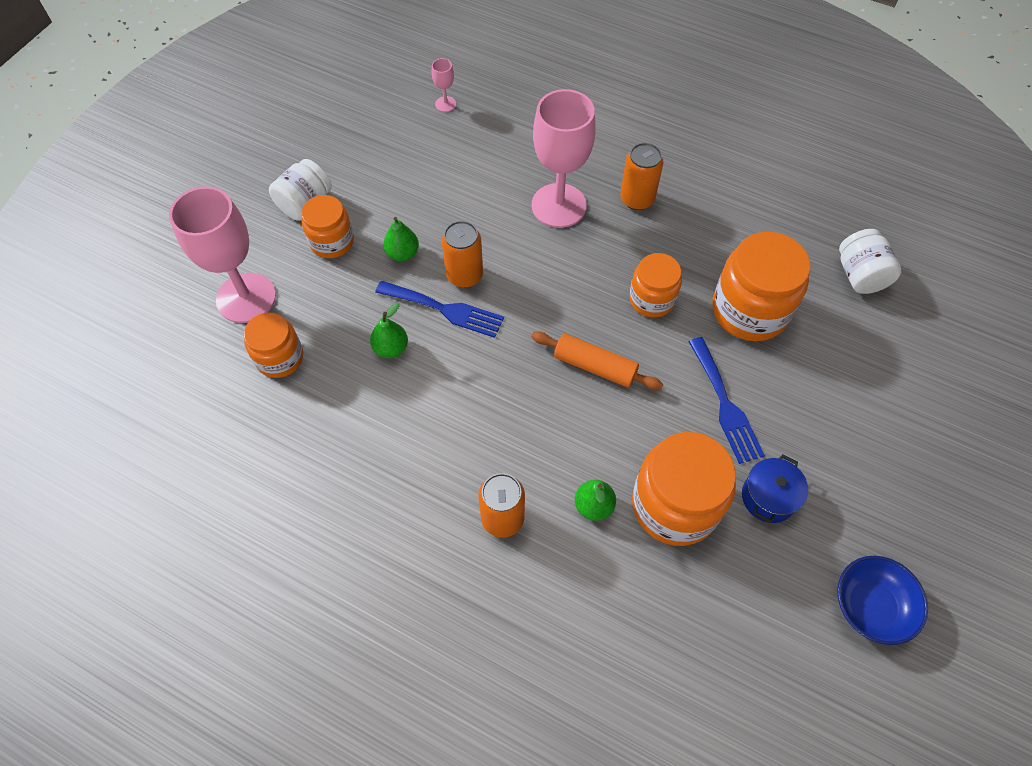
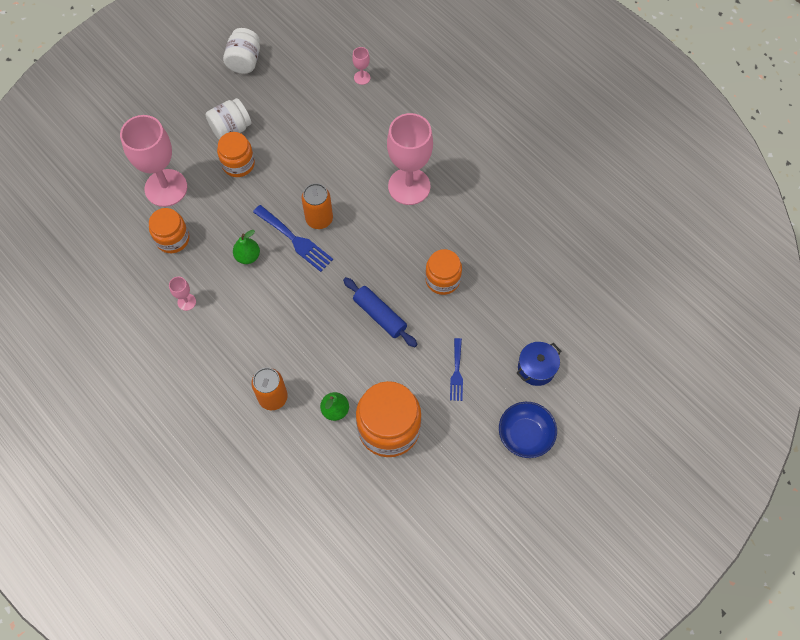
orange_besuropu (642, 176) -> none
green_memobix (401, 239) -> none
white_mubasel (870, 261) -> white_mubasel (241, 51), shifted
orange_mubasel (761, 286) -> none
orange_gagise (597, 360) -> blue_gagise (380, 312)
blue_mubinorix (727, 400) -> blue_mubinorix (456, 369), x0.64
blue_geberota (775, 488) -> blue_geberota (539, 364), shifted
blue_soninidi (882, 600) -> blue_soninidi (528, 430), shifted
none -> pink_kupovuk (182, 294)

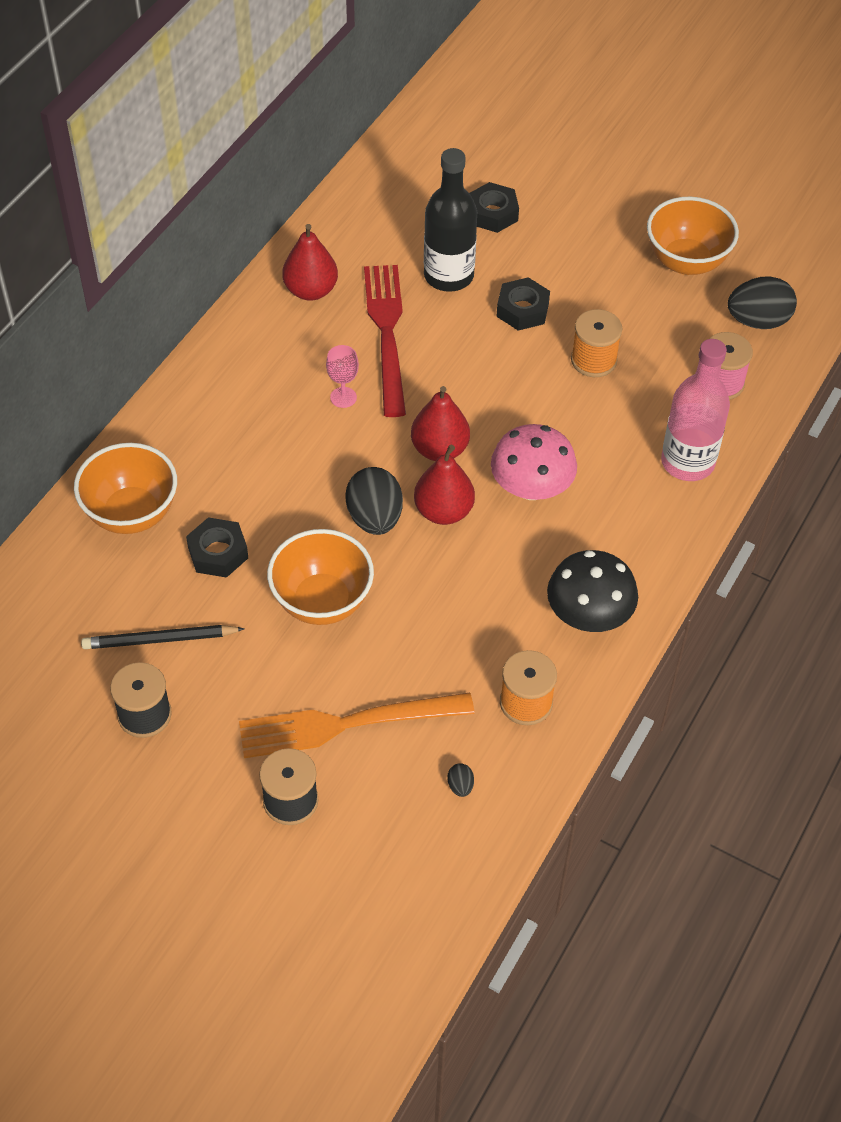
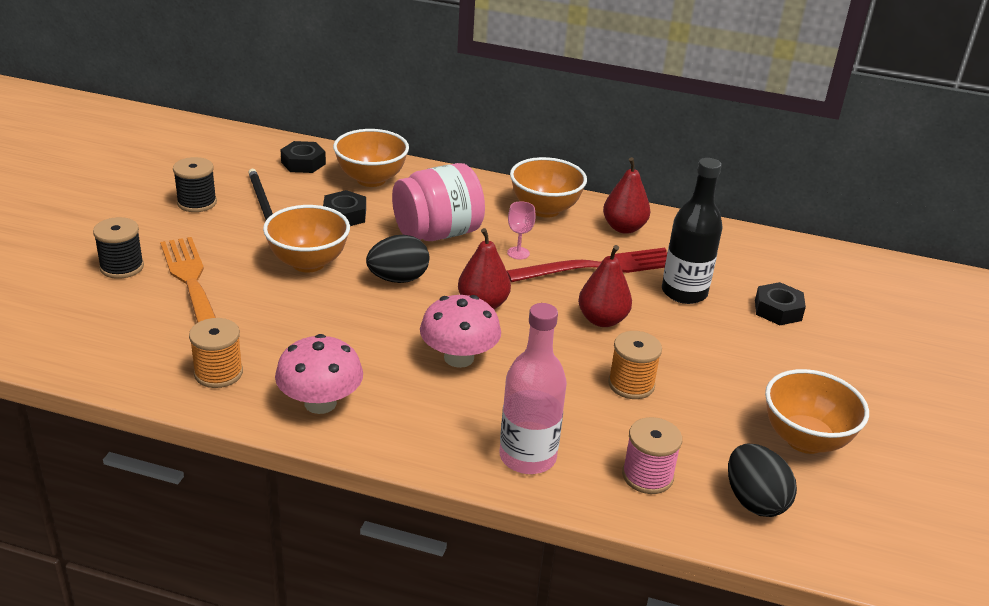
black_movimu (523, 304) -> black_movimu (303, 157), shifted
red_memobix (444, 484) -> red_memobix (605, 286), shifted
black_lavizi (592, 591) -> pink_lavizi (319, 374)
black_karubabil (460, 780) -> none
none -> orange_soninidi (548, 187)
none -> pink_mubasel (438, 202)

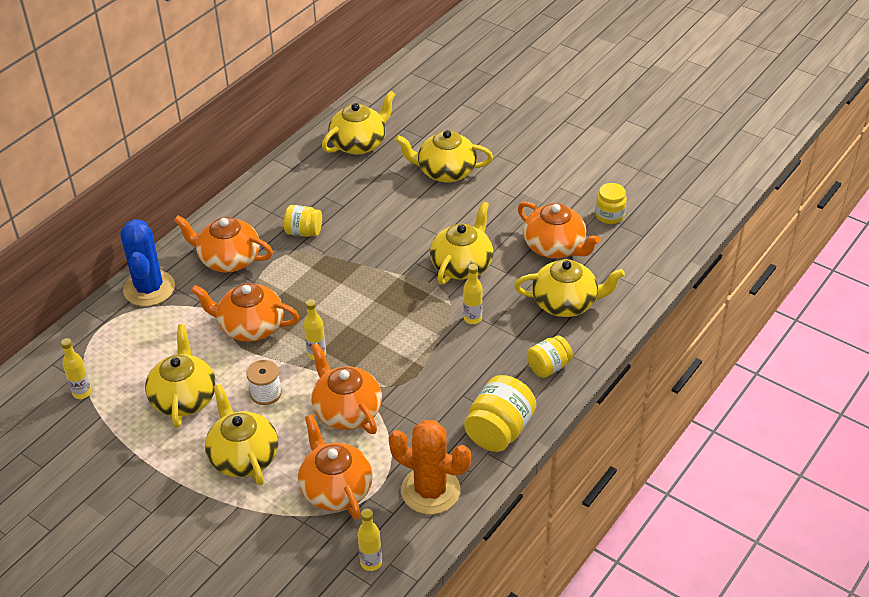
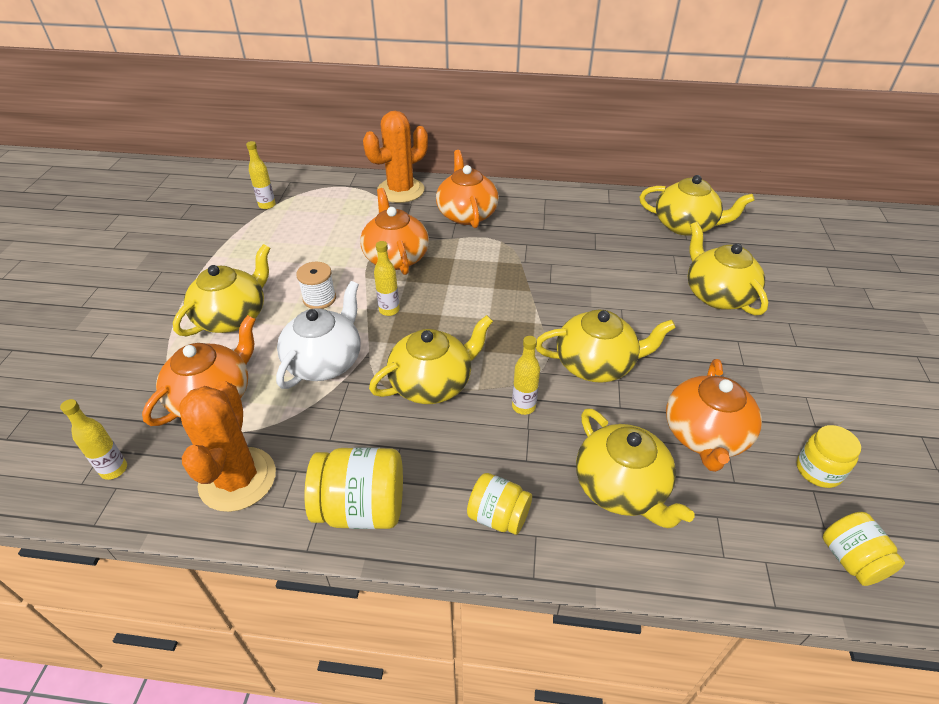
yellow_mubasel (303, 221) -> yellow_mubasel (864, 549), shifted
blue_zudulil (147, 262) -> orange_zudulil (395, 157)
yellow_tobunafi (180, 376) -> yellow_tobunafi (431, 359), shifted
orange_tobunafi (346, 388) -> white_tobunafi (318, 335)

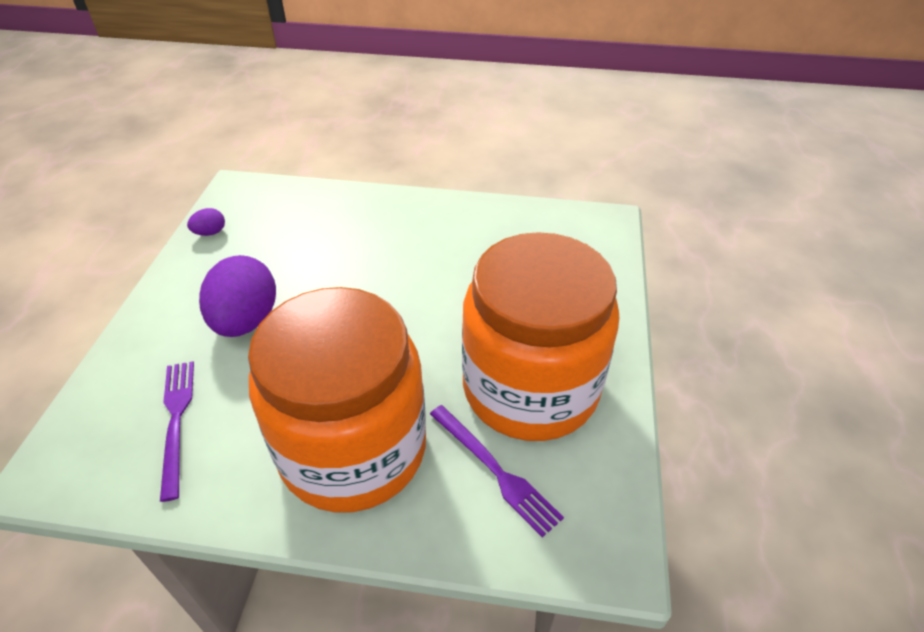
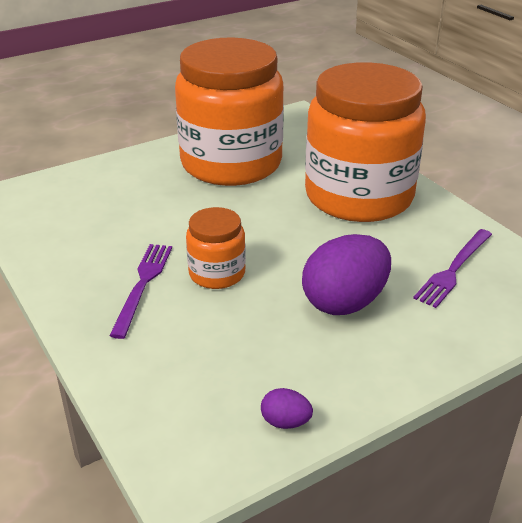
purple_mubinorix (497, 471) -> purple_mubinorix (140, 291), shifted
none -> orange_mubasel (216, 248)

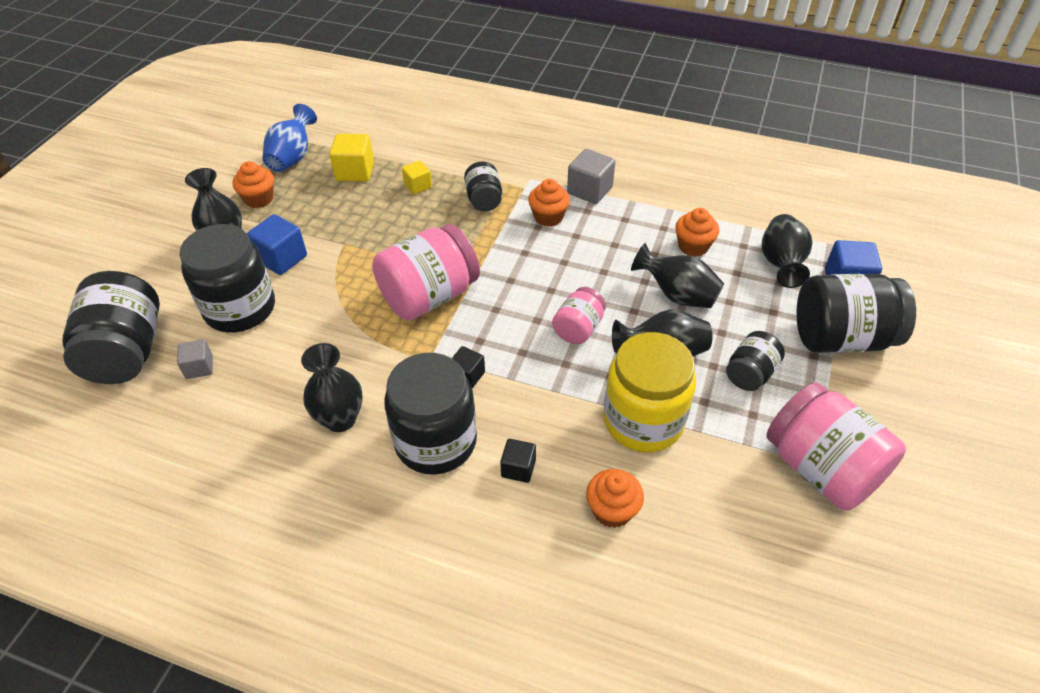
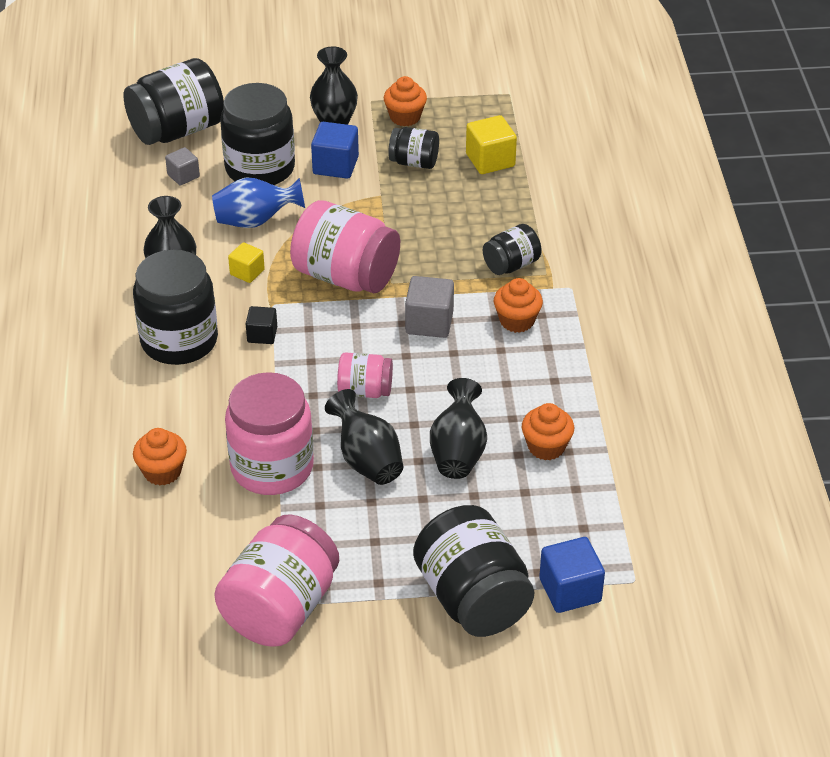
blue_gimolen (289, 138) -> blue_gimolen (258, 202), shifted
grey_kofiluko (591, 176) -> grey_kofiluko (429, 307), shifted
yellow_kofiluko (417, 177) -> yellow_kofiluko (246, 262), shifted
black_gimolen (787, 251) -> none
black_mubasel (755, 361) -> black_mubasel (413, 148), shifted
yellow_mubasel (649, 392) -> pink_mubasel (269, 433)
black_kofiluko (518, 461) -> none

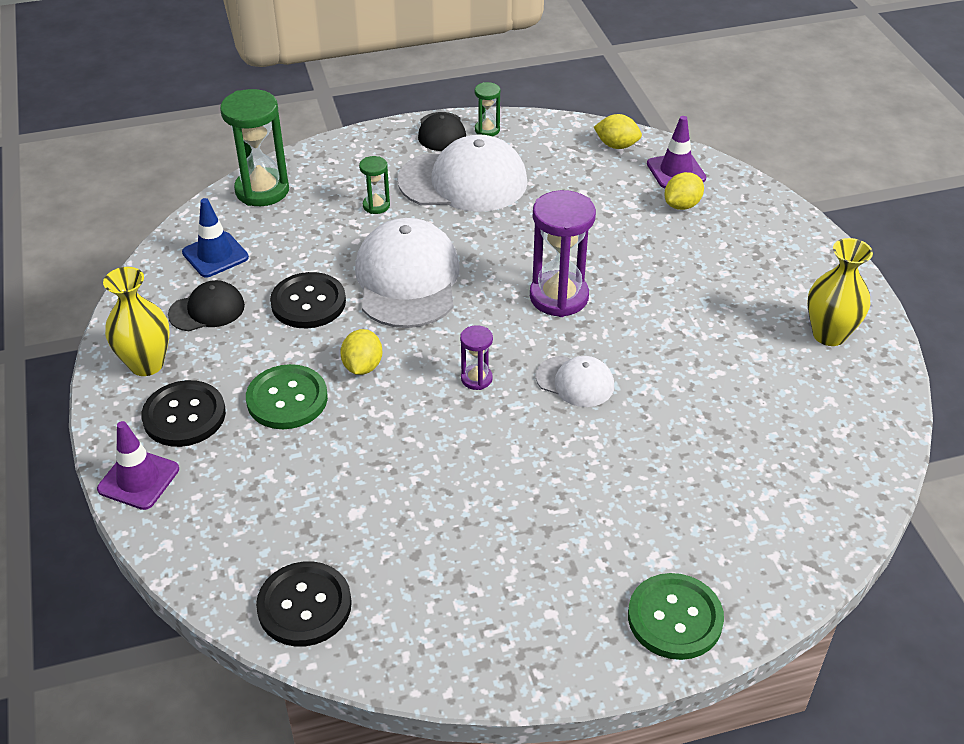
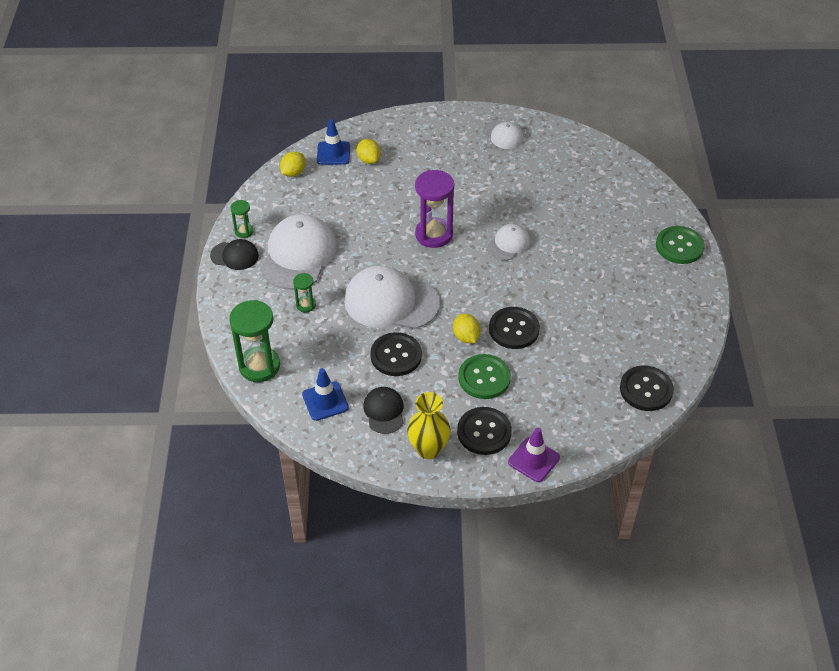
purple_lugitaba (676, 152) -> blue_lugitaba (333, 142)
yellow_gimolen (840, 292) -> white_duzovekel (503, 135)
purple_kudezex (476, 357) -> none
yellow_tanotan (361, 352) -> yellow_tanotan (467, 328), 45 degrees clockwise
none -> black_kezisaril (514, 328)

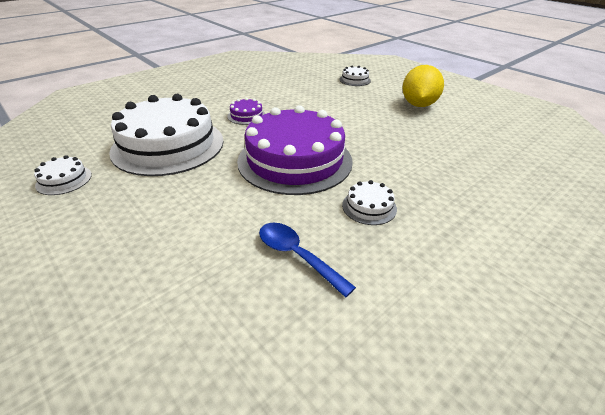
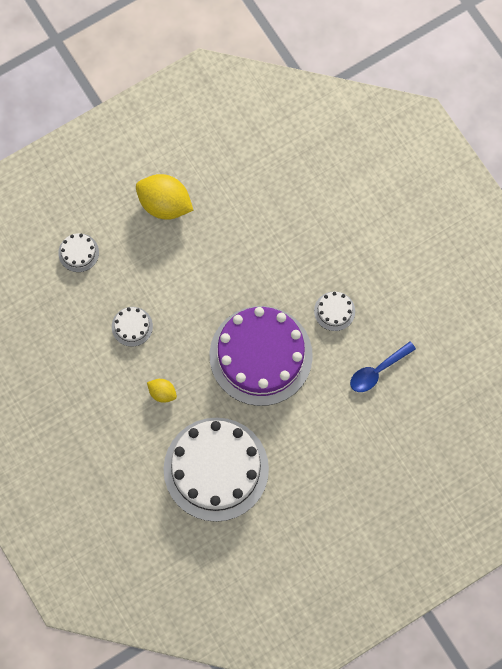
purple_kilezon (246, 111) -> yellow_tanotan (162, 391)
white_kilezon (63, 175) -> white_kilezon (132, 327), shifted

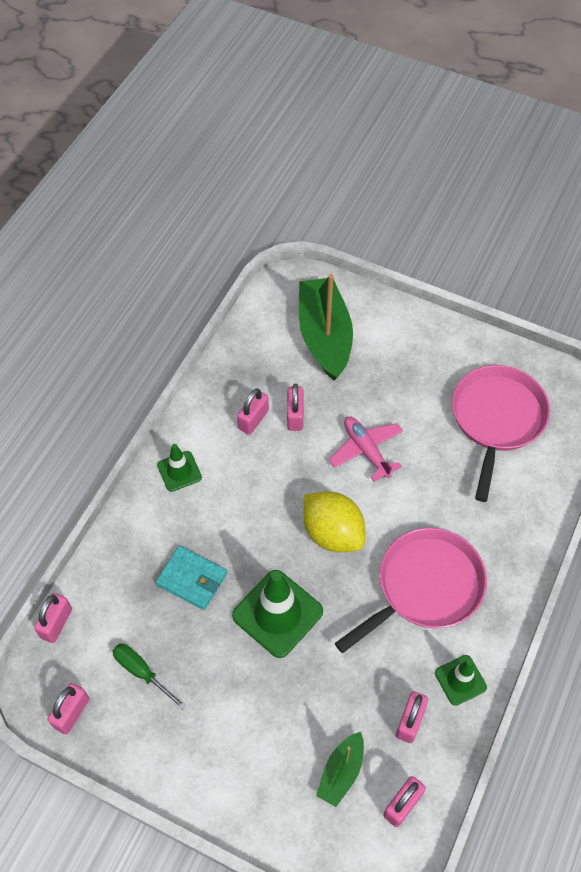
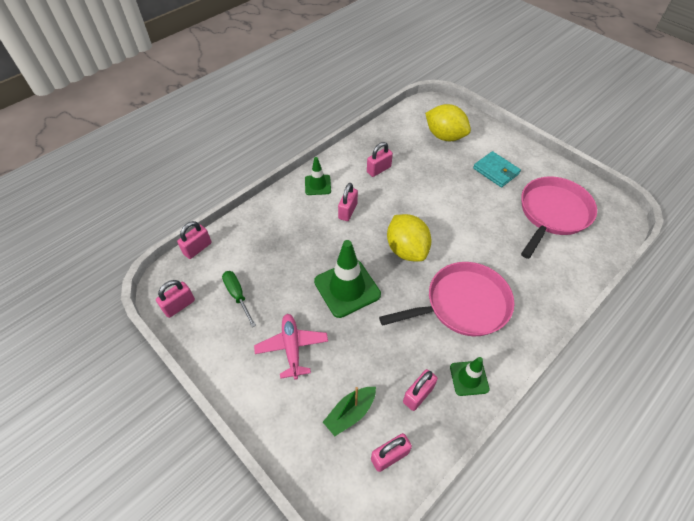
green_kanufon (326, 327) -> yellow_tanotan (448, 122)
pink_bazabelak (295, 407) -> pink_bazabelak (348, 202), shifted
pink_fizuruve (366, 449) -> pink_fizuruve (291, 347), shifted
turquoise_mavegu (191, 577) -> turquoise_mavegu (497, 169), shifted

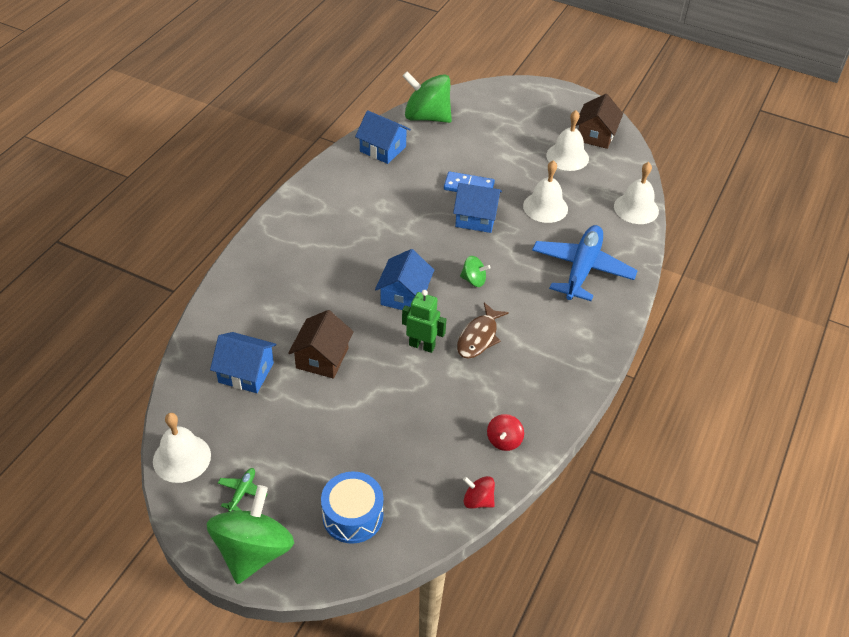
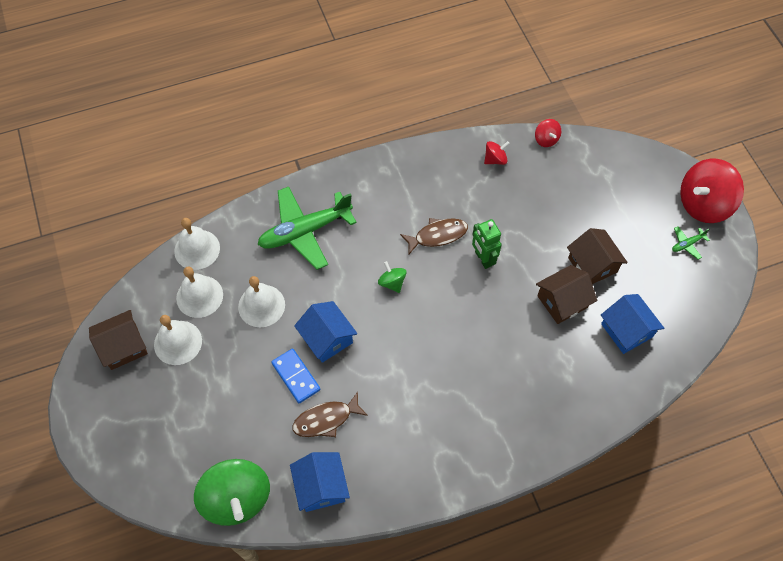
blue_fizuruve (585, 263) -> green_fizuruve (307, 228)
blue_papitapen (404, 279) -> none
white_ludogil (182, 448) -> white_ludogil (199, 292), shifted
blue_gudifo (352, 507) -> none
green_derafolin (250, 534) -> red_derafolin (712, 191)
none -> brown_papitapen (597, 256)
none -> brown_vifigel (330, 414)

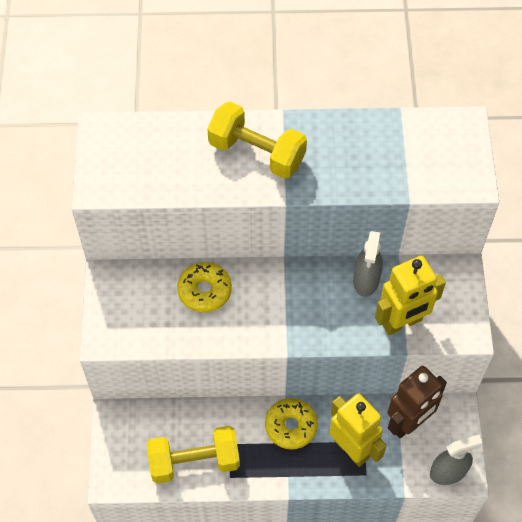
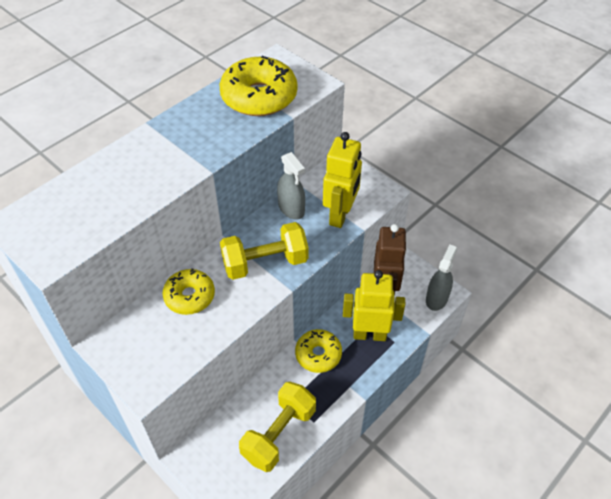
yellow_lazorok (257, 140) -> yellow_lazorok (264, 251), shifted
none -> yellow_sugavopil (259, 86)

